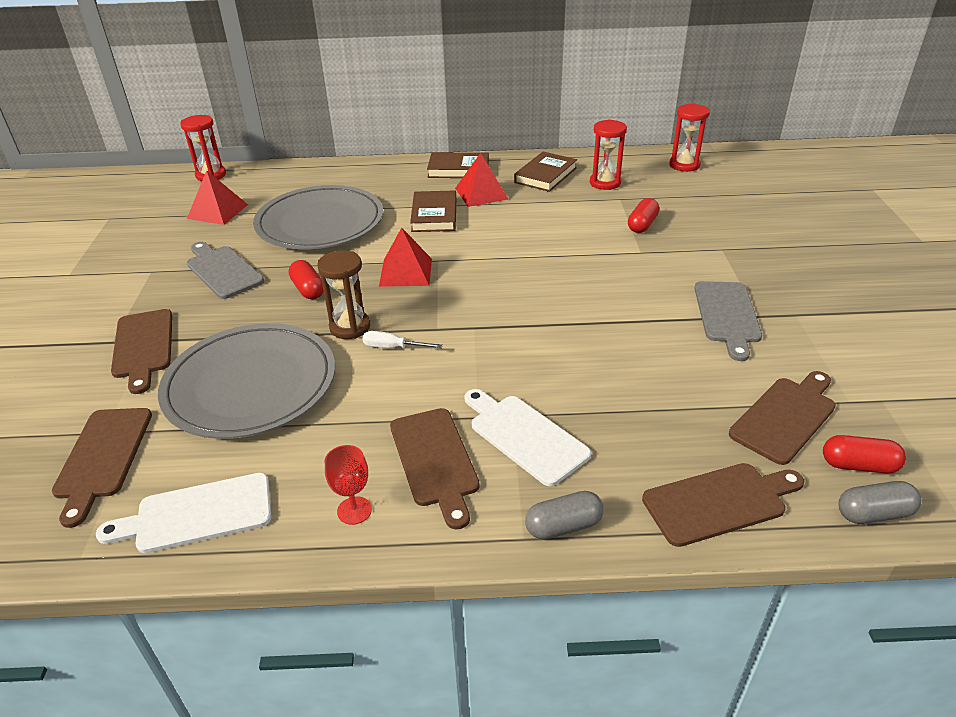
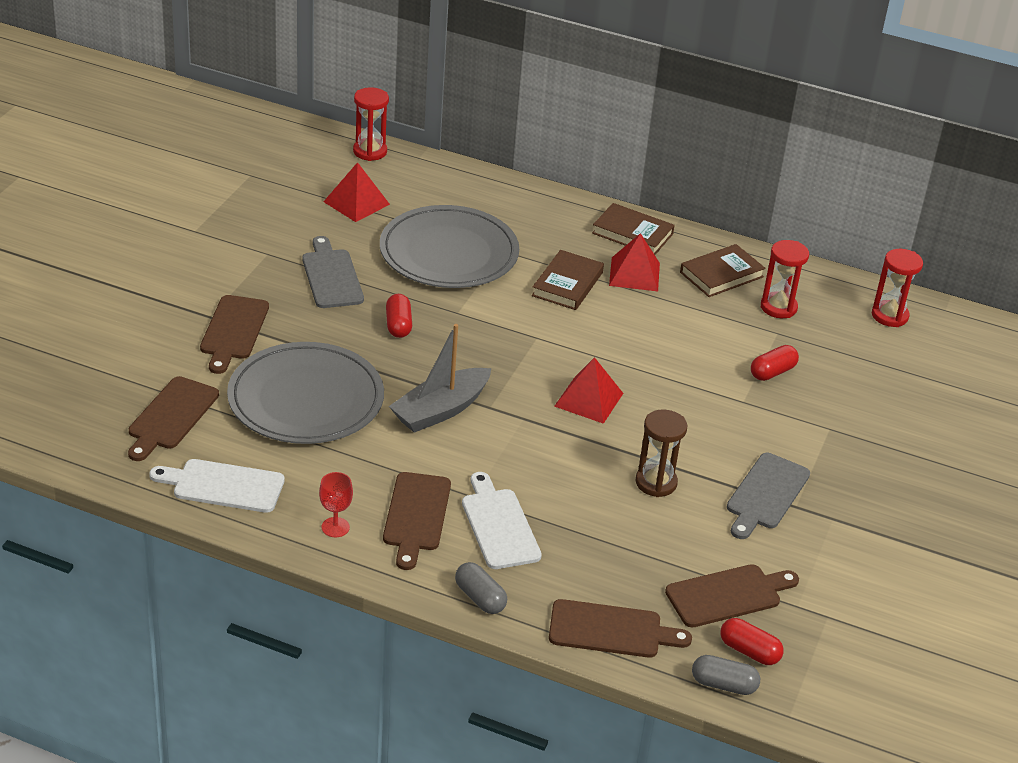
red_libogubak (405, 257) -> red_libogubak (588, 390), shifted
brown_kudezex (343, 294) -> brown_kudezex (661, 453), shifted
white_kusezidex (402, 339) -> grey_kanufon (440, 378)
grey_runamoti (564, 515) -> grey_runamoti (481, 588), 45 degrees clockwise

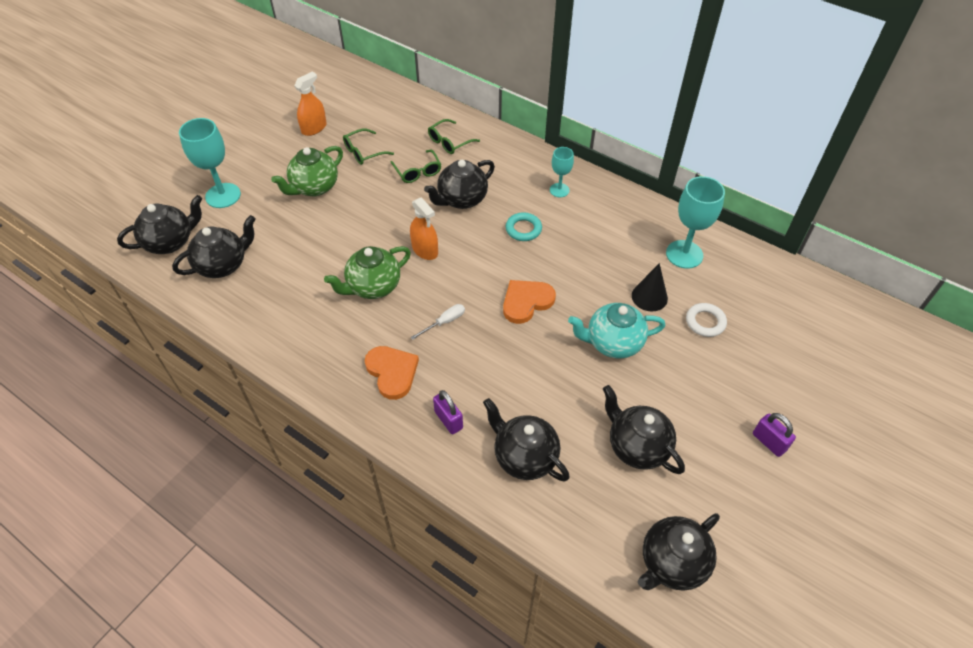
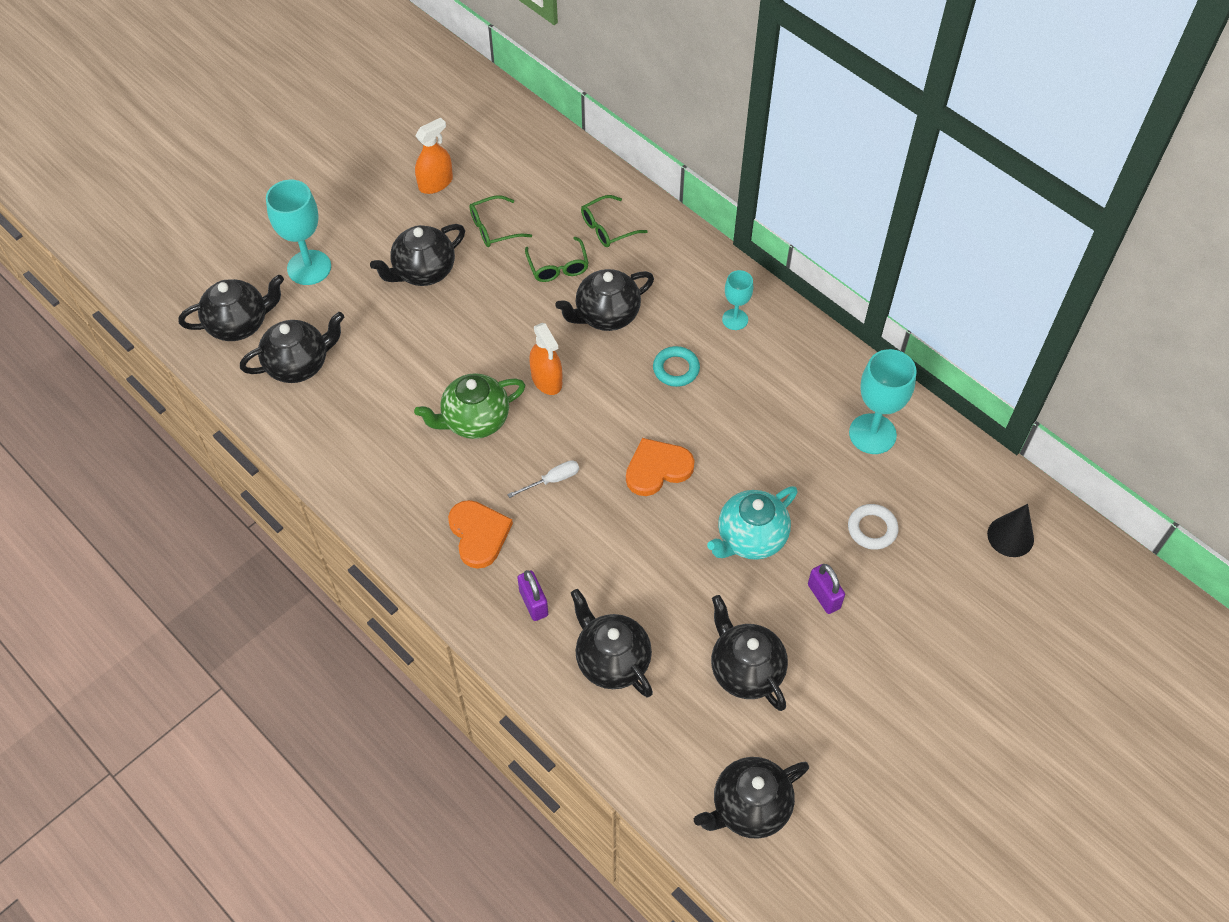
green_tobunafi (307, 171) -> black_tobunafi (417, 255)
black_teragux (650, 287) -> black_teragux (1010, 530), shifted
turquoise_tobunafi (617, 331) -> turquoise_tobunafi (752, 523), 45 degrees counterclockwise
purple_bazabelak (774, 435) -> purple_bazabelak (826, 589), shifted

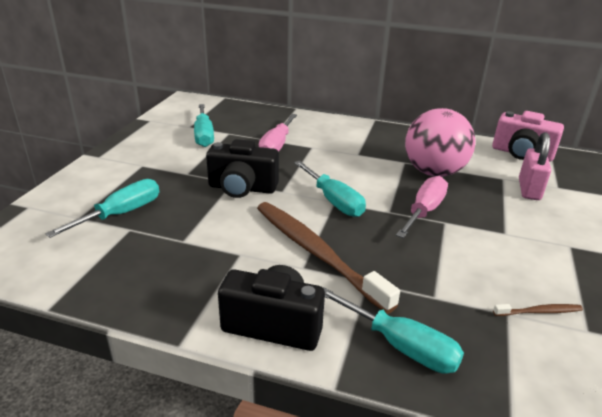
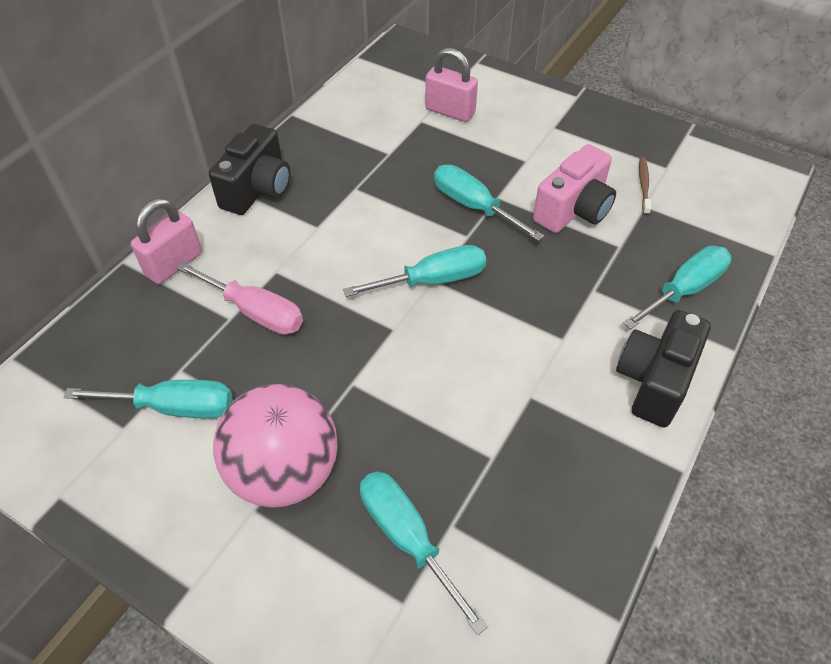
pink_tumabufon (440, 142) -> pink_tumabufon (275, 446), shifted
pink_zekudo (528, 136) -> pink_zekudo (574, 188), shifted
black_zekudo (242, 168) -> black_zekudo (250, 169), shifted
pink_kusezidex (422, 207) -> turquoise_kusezidex (489, 203)
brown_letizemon (328, 258) -> none
none -> pink_bazabelak (166, 241)

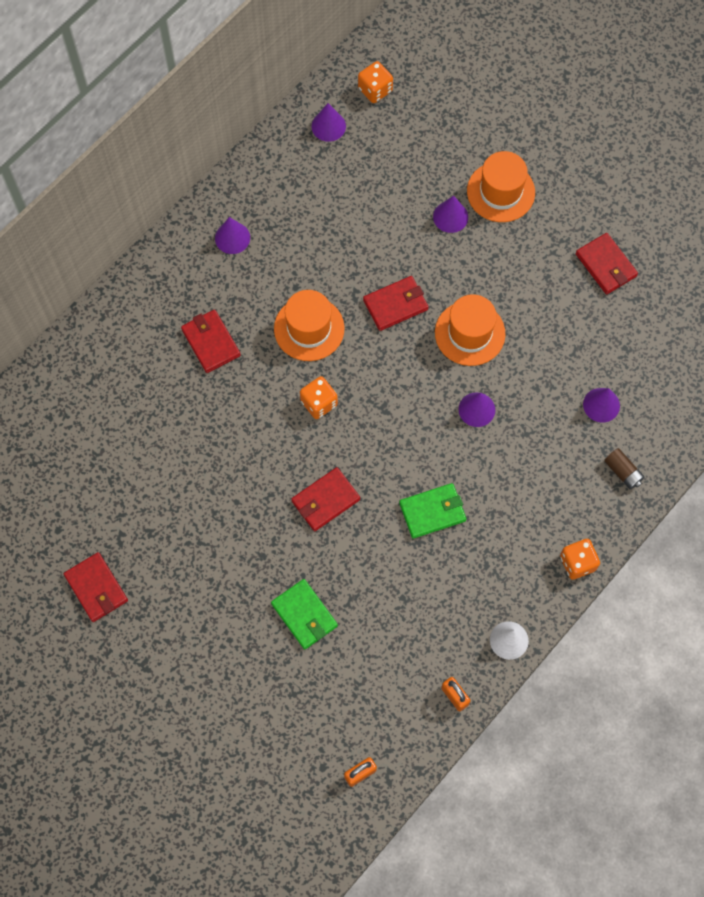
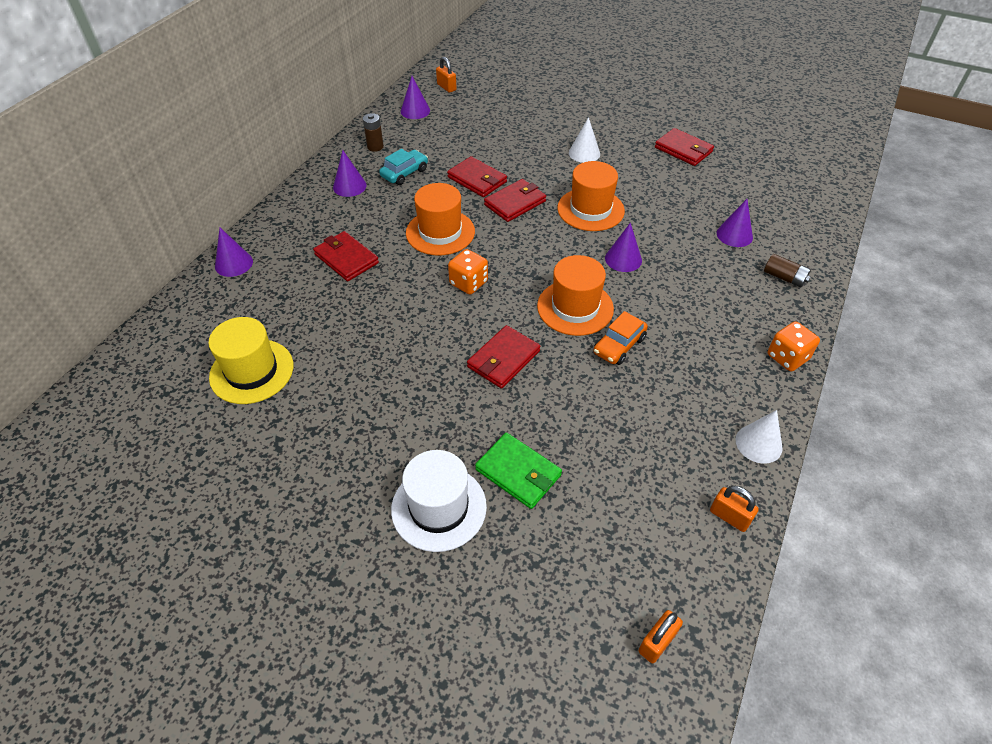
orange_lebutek (375, 82) -> orange_bazabelak (446, 75)
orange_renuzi (501, 186) -> orange_renuzi (575, 295), shifted
purple_teragux (450, 214) -> purple_teragux (234, 252), shifted
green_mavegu (432, 511) -> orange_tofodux (621, 338)
red_mavegu (96, 587) -> red_mavegu (477, 176), shifted
none -> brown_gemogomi (373, 132)
none -> white_teragux (584, 140)
none -> turquoise_tofodux (403, 167)
none -> yellow_renuzi (250, 360)
none -> white_renuzi (439, 501)

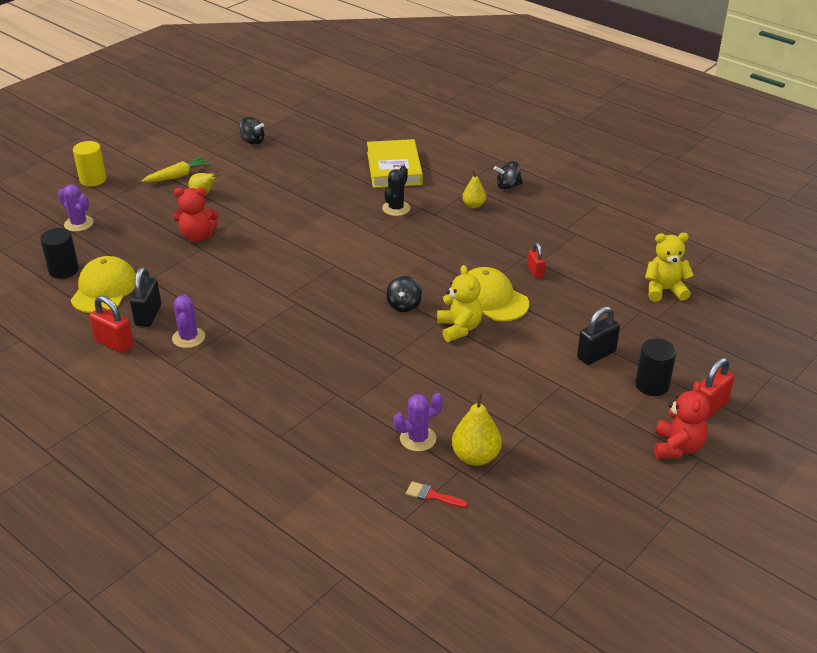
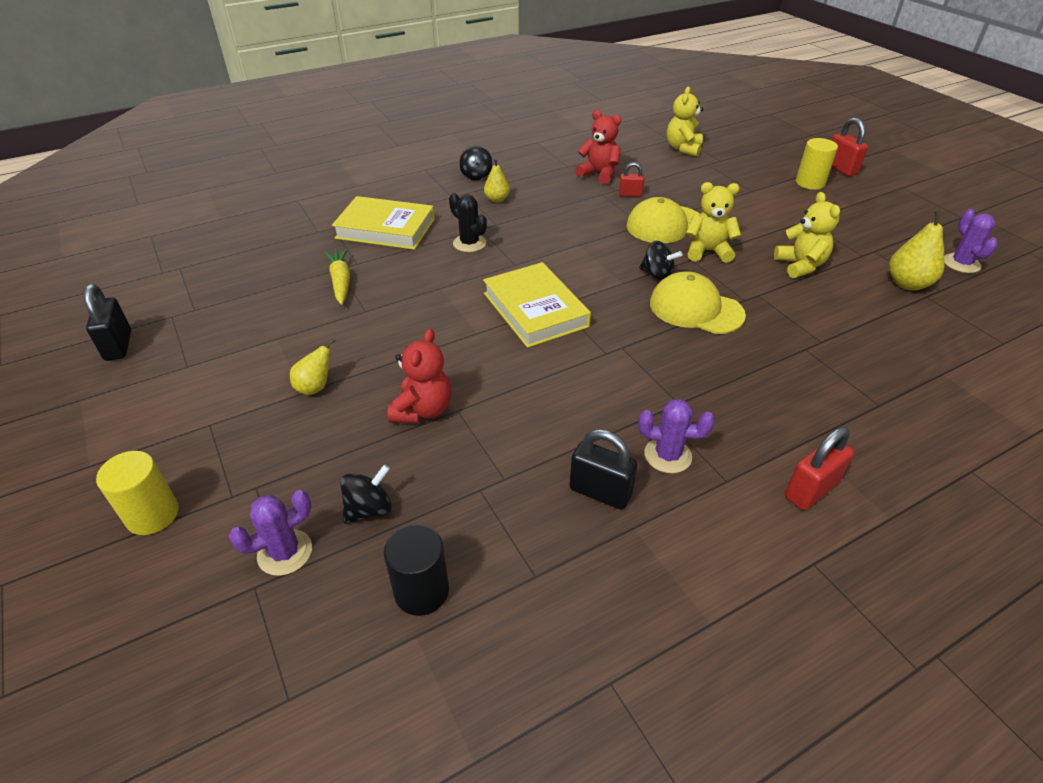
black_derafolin (252, 131) -> black_derafolin (366, 494), shifted
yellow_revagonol (176, 169) -> yellow_revagonol (337, 277), shifted
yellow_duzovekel (103, 284) -> yellow_duzovekel (698, 302), shifted
red_bazabelak (111, 324) -> red_bazabelak (819, 468), shifted
black_bazabelak (598, 335) -> black_bazabelak (107, 322), shifted
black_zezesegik (655, 367) -> yellow_zezesegik (817, 164)
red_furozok (682, 420) -> red_furozok (598, 147), shifted
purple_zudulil (418, 422) -> purple_zudulil (971, 241), shifted
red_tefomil (437, 494) -> none
none -> yellow_furozok (807, 235)
none -> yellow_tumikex (537, 305)

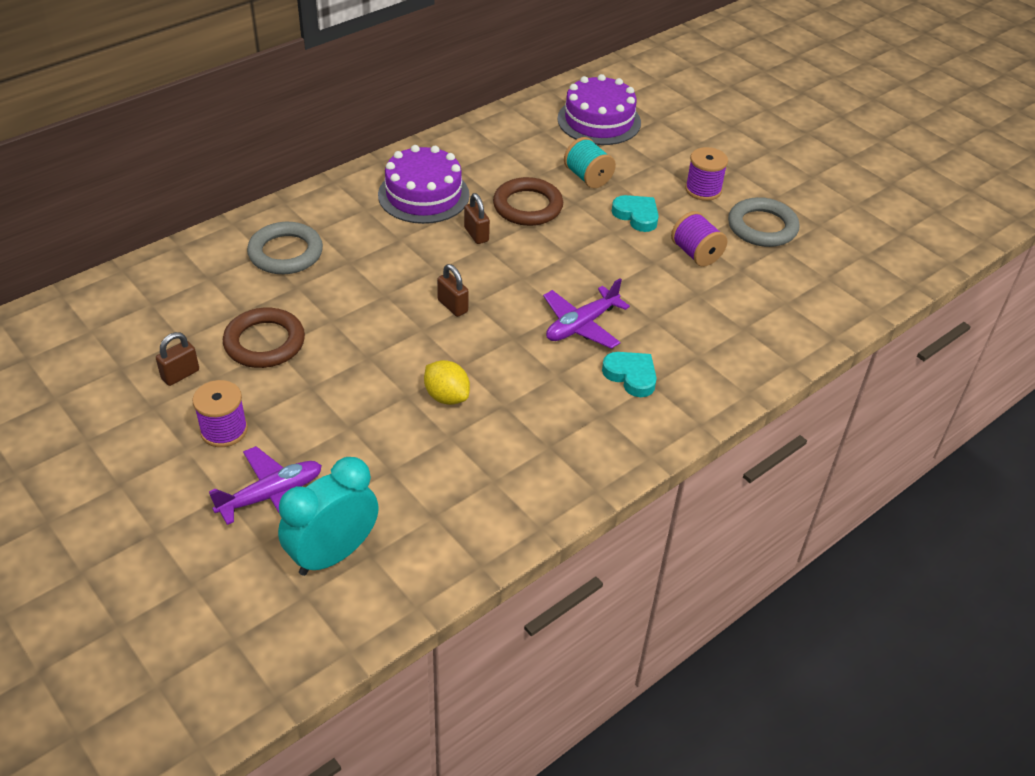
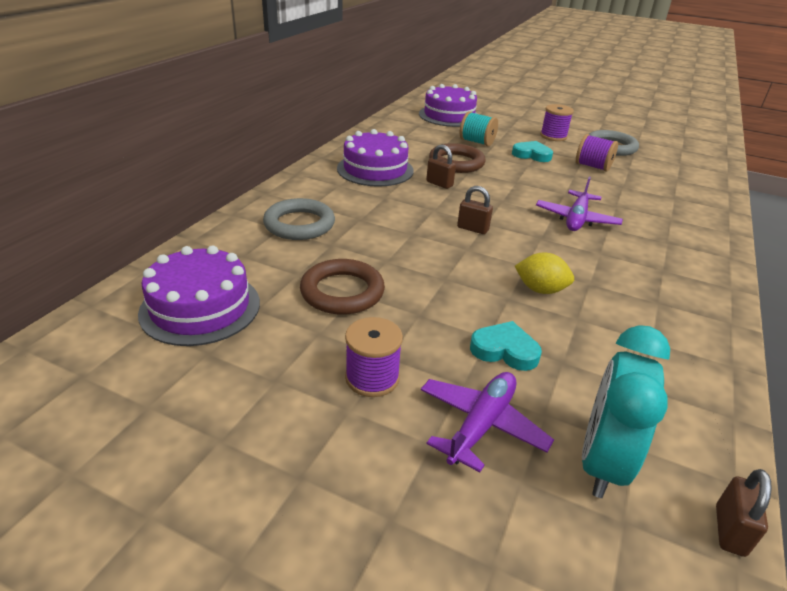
brown_bazabelak (177, 359) -> brown_bazabelak (744, 513), shifted
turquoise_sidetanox (629, 374) -> turquoise_sidetanox (506, 346), shifted
none -> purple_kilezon (199, 295)

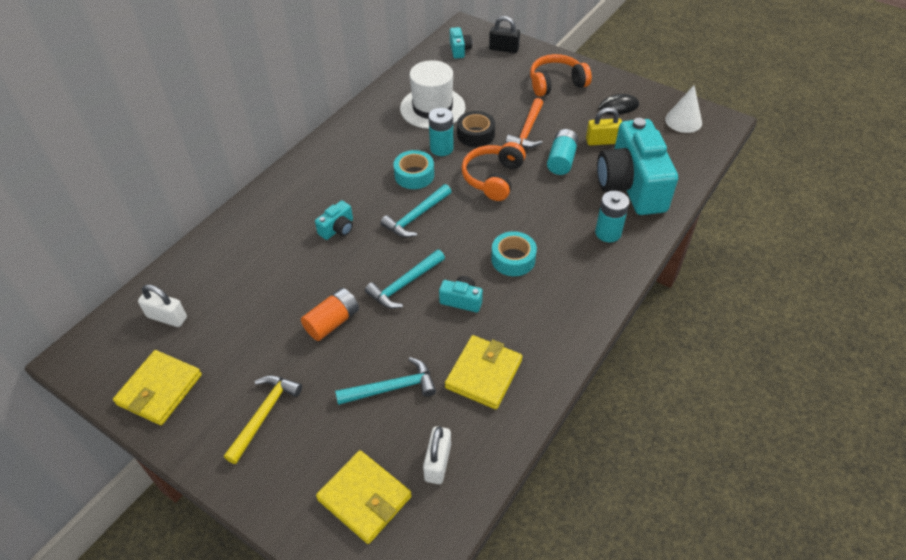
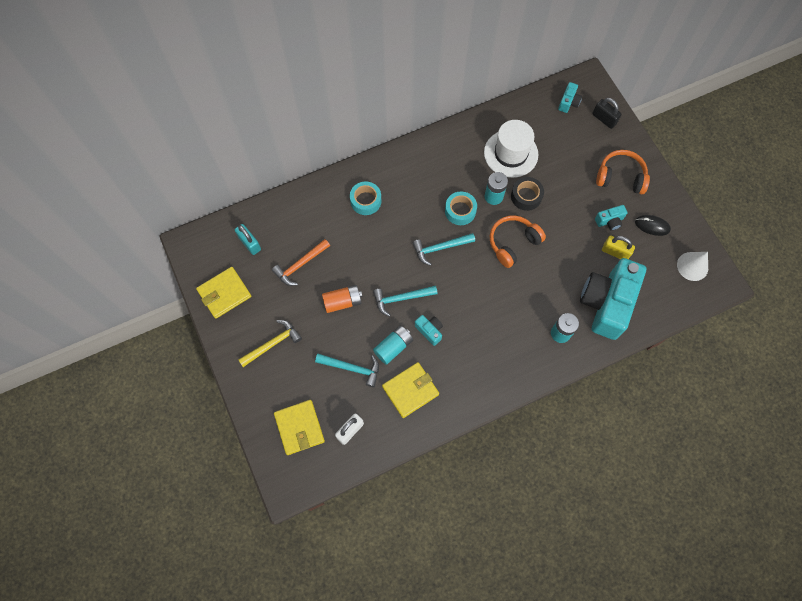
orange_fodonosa (524, 123) -> orange_fodonosa (301, 262), shifted
turquoise_gemogomi (563, 152) -> turquoise_gemogomi (393, 345), shifted
turquoise_zekudo (334, 220) -> turquoise_zekudo (611, 218), shifted
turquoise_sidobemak (514, 253) -> turquoise_sidobemak (366, 198), shifted
white_bazabelak (162, 305) -> turquoise_bazabelak (248, 239)

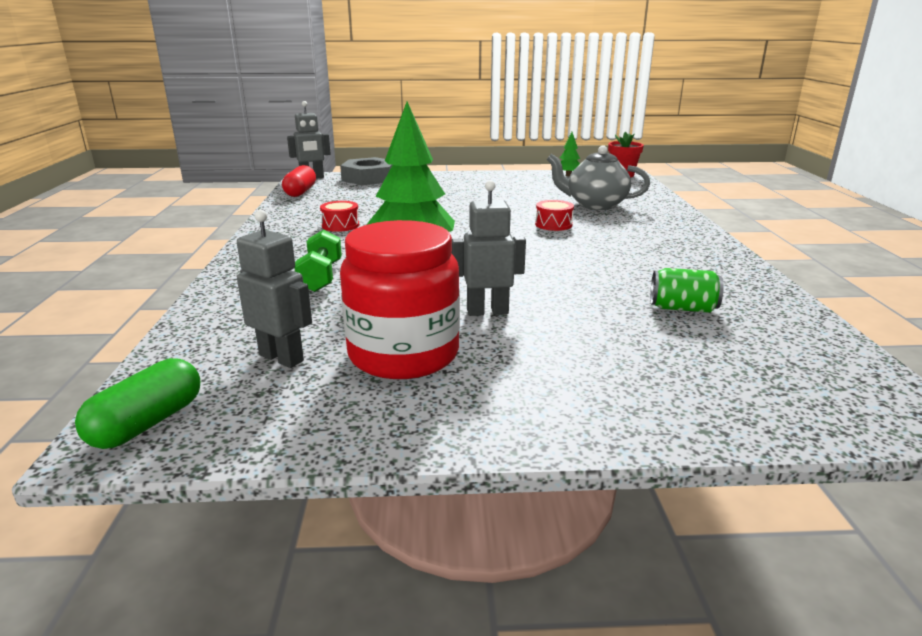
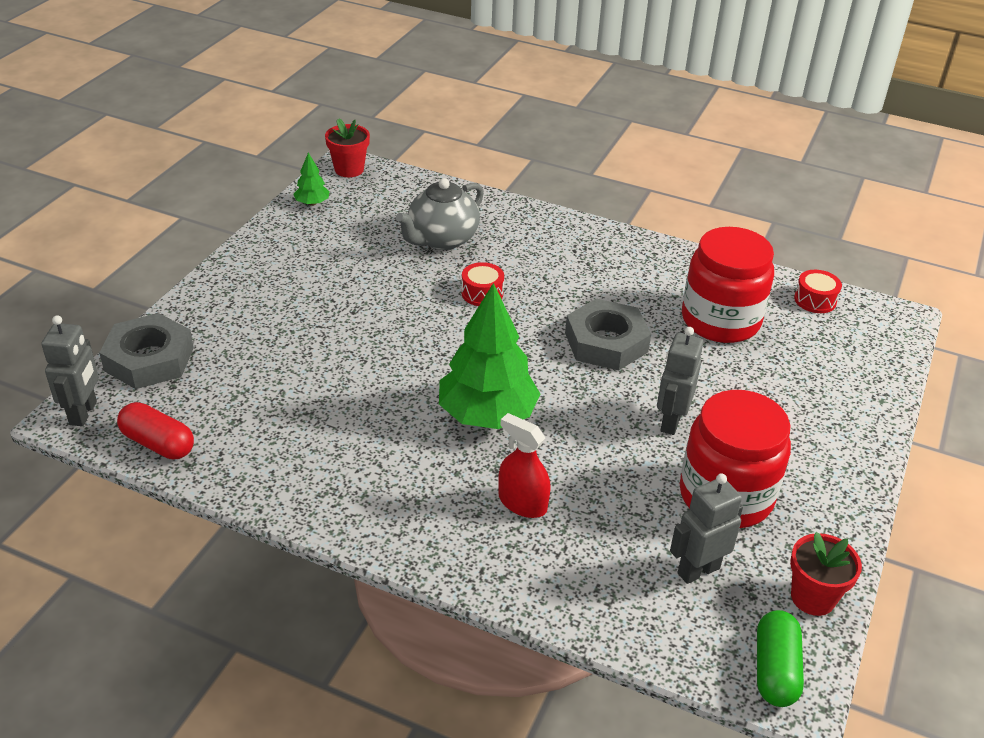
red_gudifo (339, 216) -> red_gudifo (818, 291), shifted
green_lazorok (318, 260) -> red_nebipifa (524, 465)
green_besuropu (687, 290) -> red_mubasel (728, 285)
green_runamoti (137, 403) -> green_runamoti (780, 658), 45 degrees clockwise
none -> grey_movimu (608, 334)
none -> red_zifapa (826, 574)

